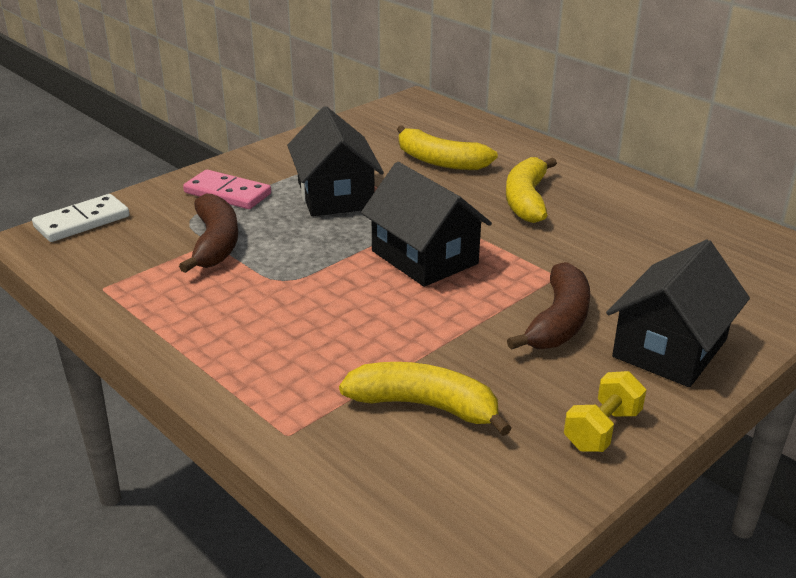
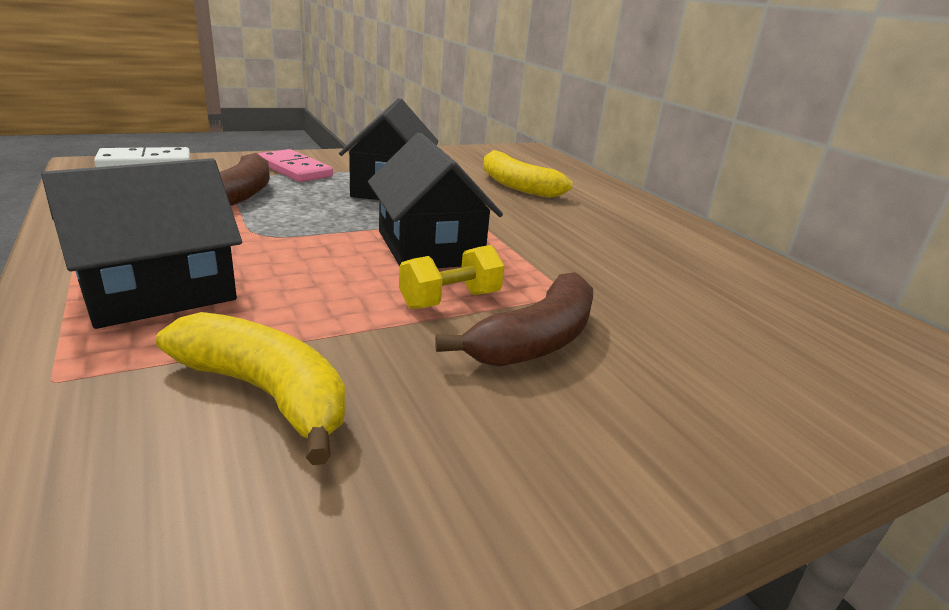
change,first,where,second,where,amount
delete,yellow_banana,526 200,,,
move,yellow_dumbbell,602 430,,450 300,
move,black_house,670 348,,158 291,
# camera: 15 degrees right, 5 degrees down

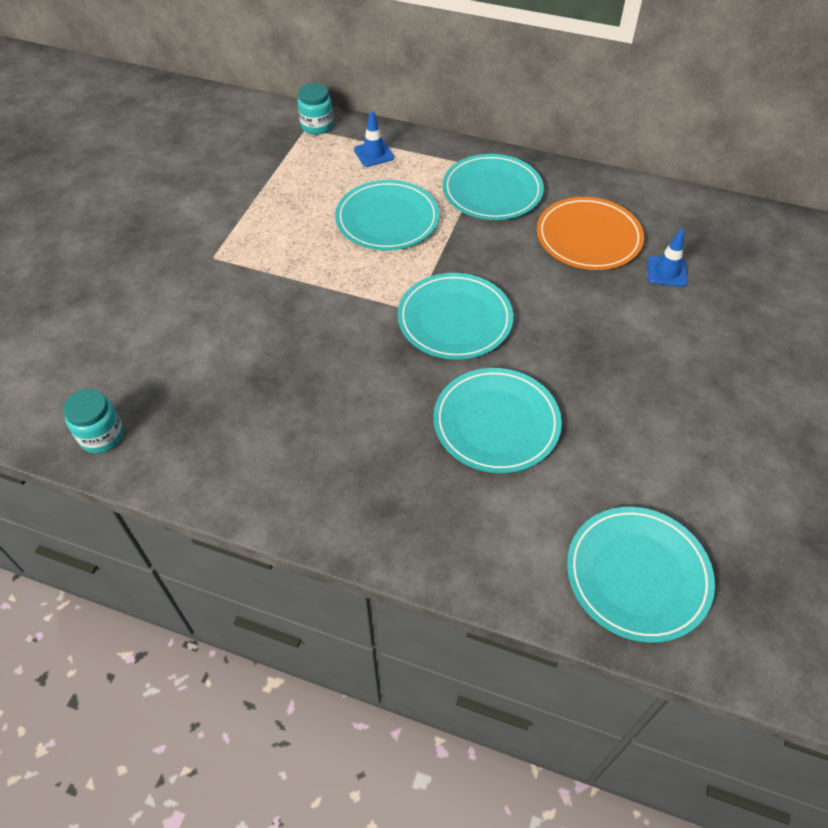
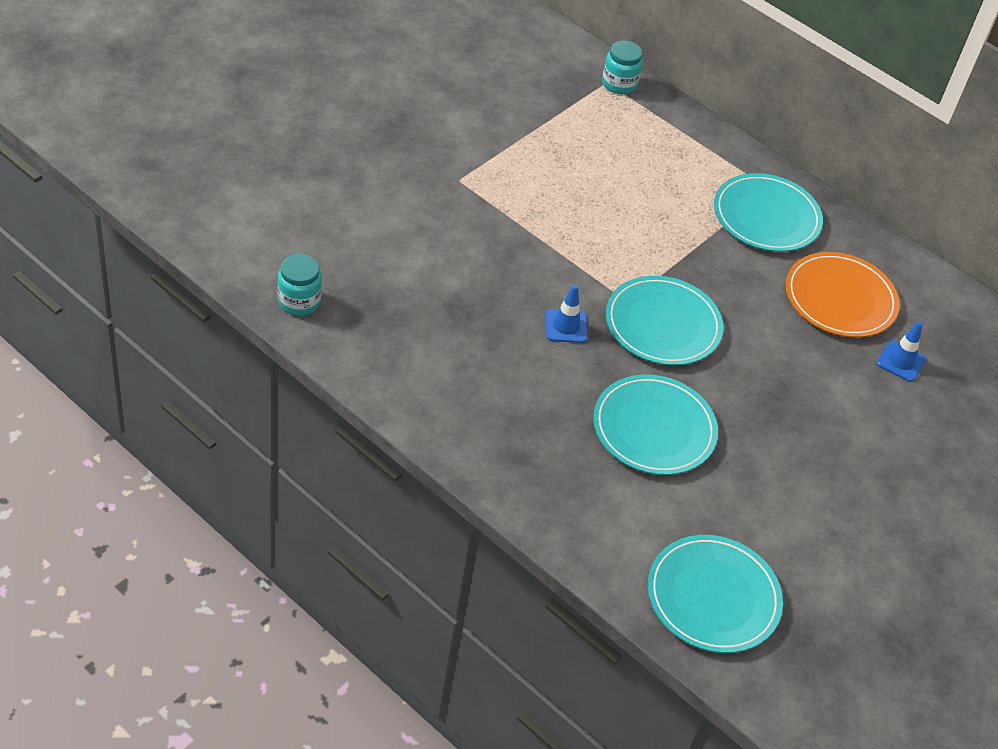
change,first,where,second,where,amount
delete,turquoise_plate,387 219,,,
move,blue_traffic_cone,374 154,,566 326,
# camera: 15 degrees right, 5 degrees down

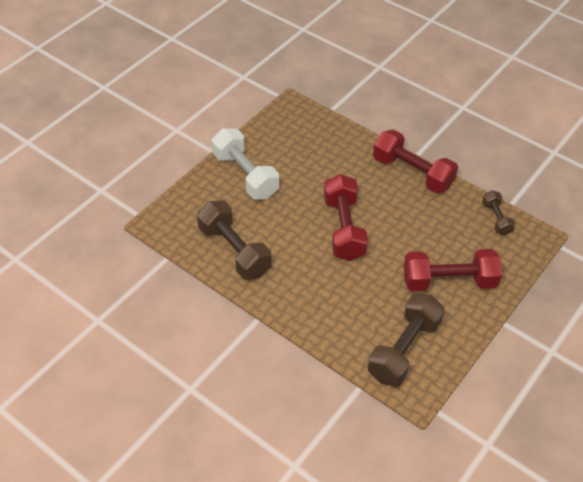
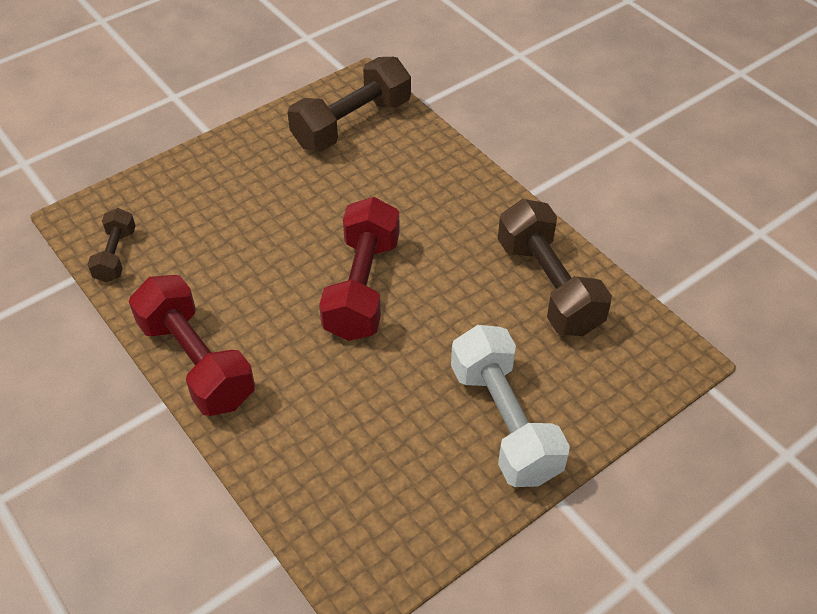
change,first,where,second,where,amount
delete,red_dumbbell,449 281,,,
# camera: 165 degrees left, 0 degrees up

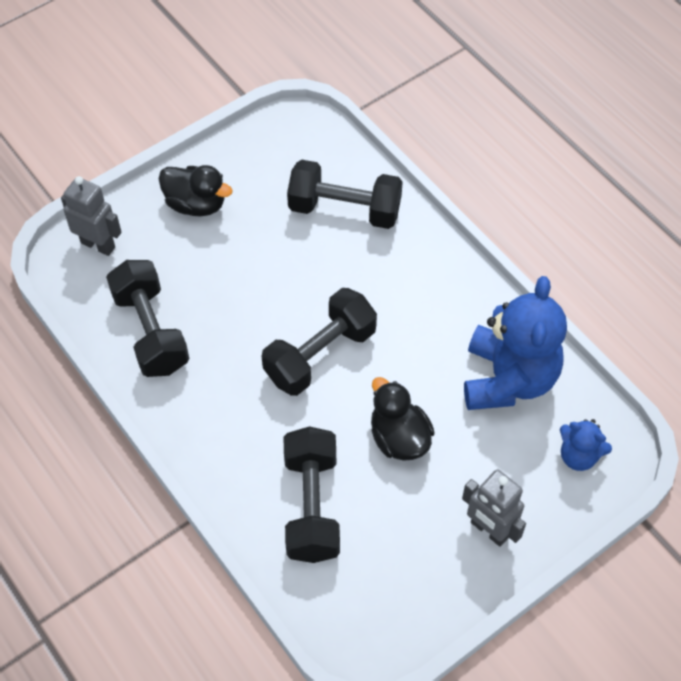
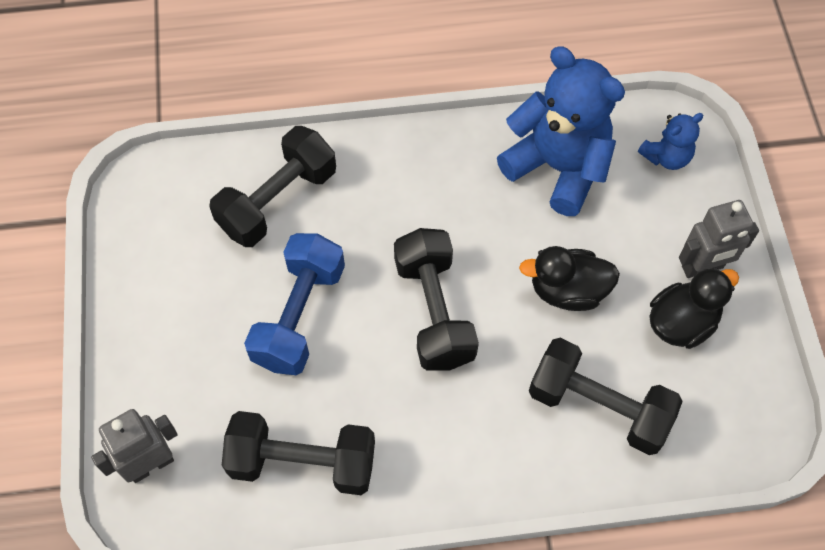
change,first,where,second,where,amount
move,black_duck,196 204,,681 322,
insert,,,blue_dumbbell,299 316,
# camera: 60 degrees left, 5 degrees up

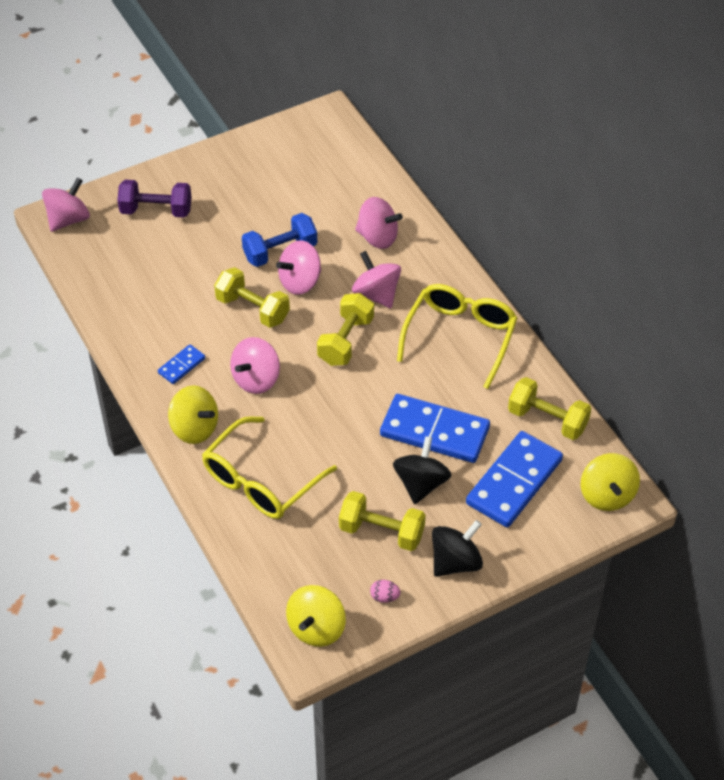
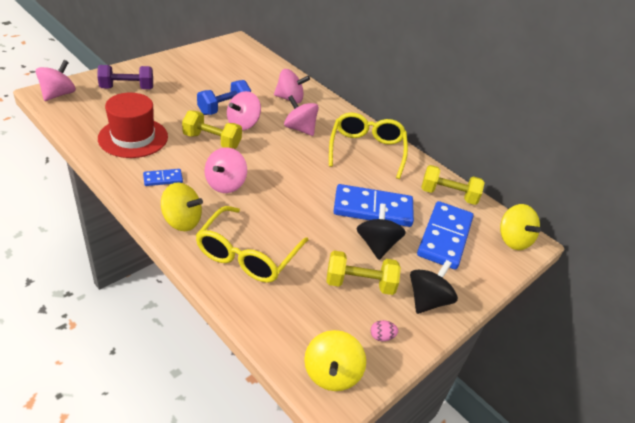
change,first,where,second,where,amount
rotate,blue_domino,182 366,,163 179,45 degrees clockwise
delete,yellow_dumbbell,345 341,,,
insert,,,red_hat,133 137,
# camera: 20 degrees left, 10 degrees down

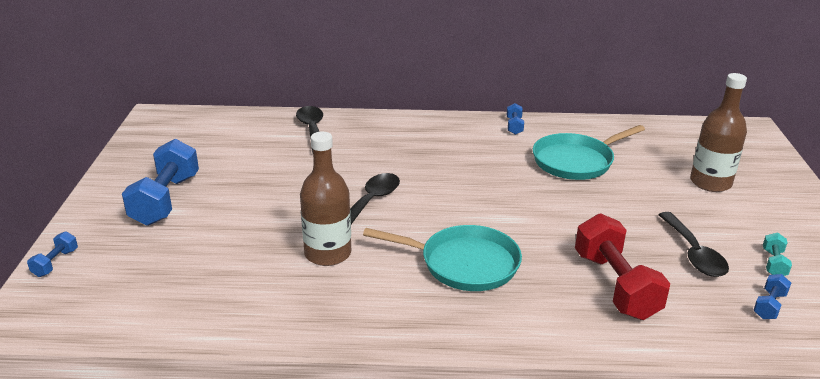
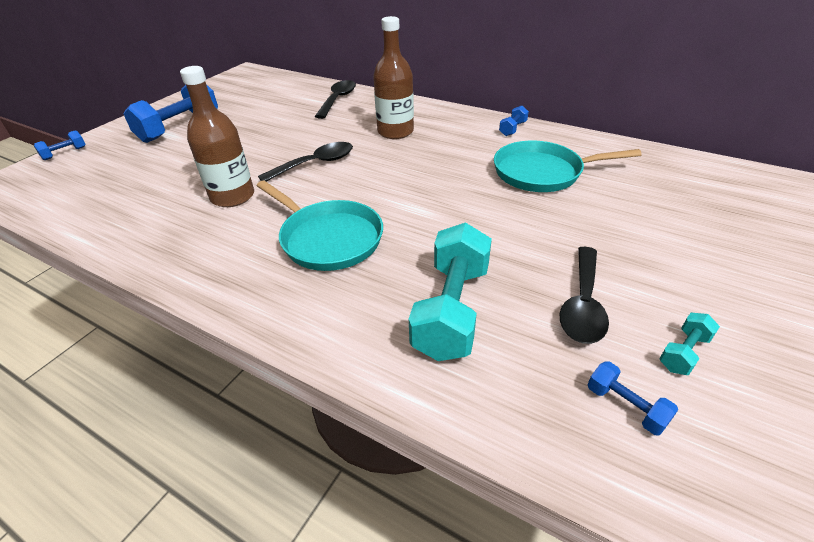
change,first,where,second,where,amount
recolor,red_dumbbell,615 285,turquoise_dumbbell,451 310,
move,brown_bottle,710 183,,395 132,
rotate,blue_dumbbell,769 306,,625 406,75 degrees clockwise
# camera: 30 degrees right, 10 degrees up

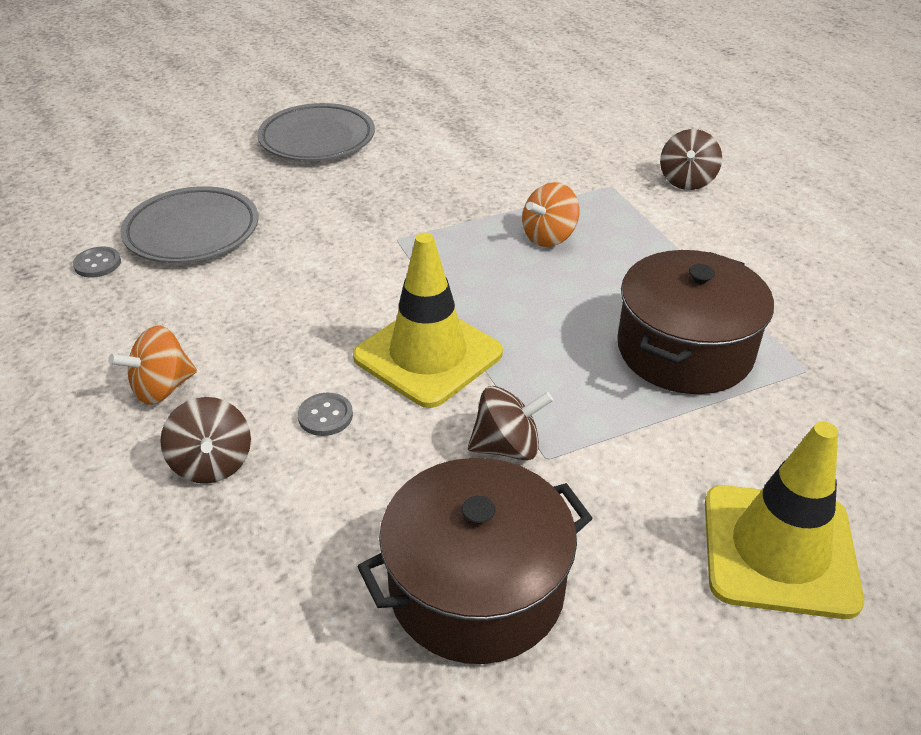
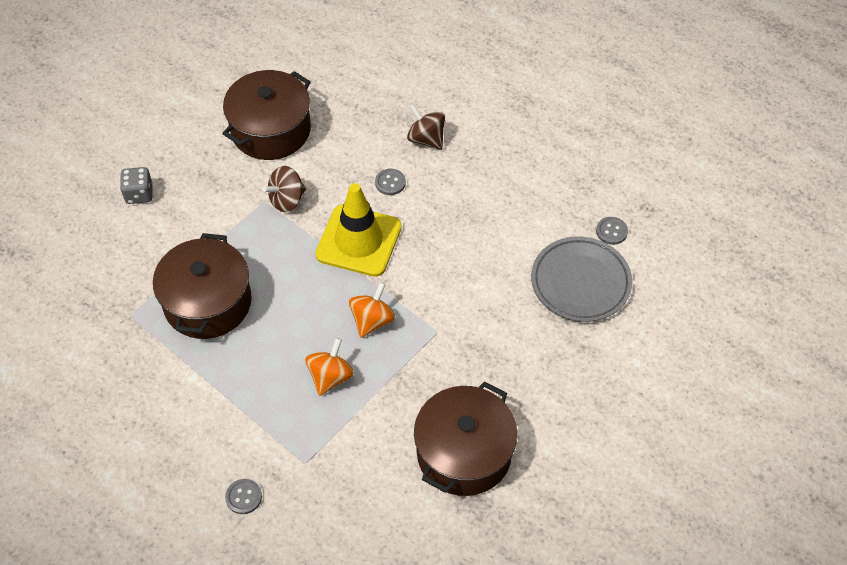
change,first,where,second,where,amount
move,orange_spinning_top,162 388,,372 320,
delete,grey_plate,317 139,,,
replace,brown_spinning_top,686 181,grey_button,243 497,
replace,yellow_traffic_cone,779 550,grey_dice,139 194,
insert,,,brown_pot,464 453,
# camera: 155 degrees right, 15 degrees up

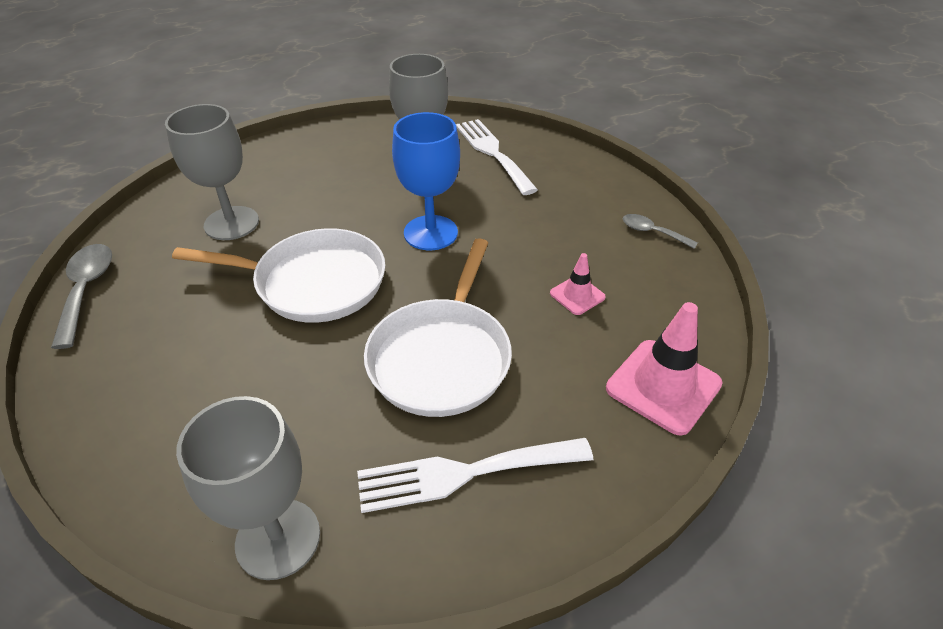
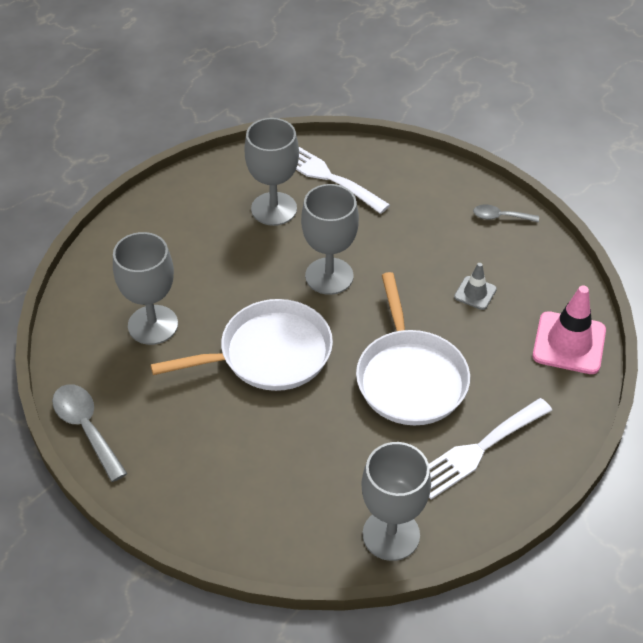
change,first,where,second,where,amount
recolor,blue_goblet,430 233,grey_goblet,329 276,
recolor,pink_traffic_cone,577 295,grey_traffic_cone,475 293,
# camera: 25 degrees left, 5 degrees up

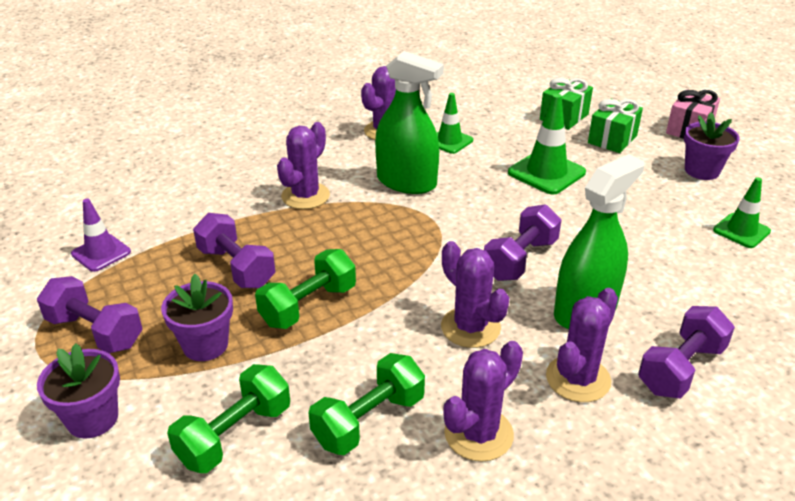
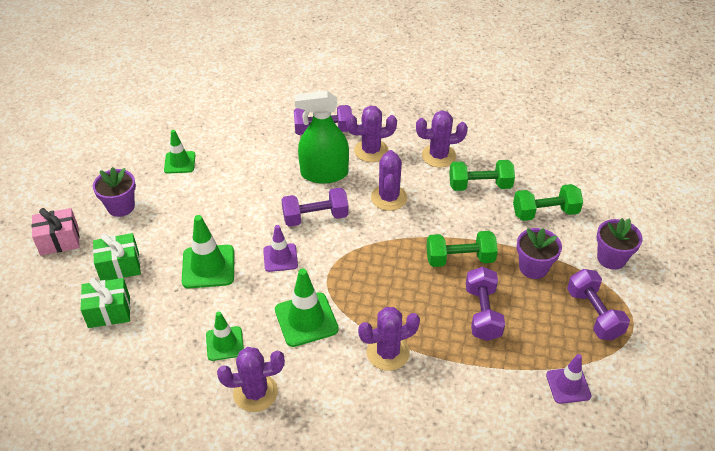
change,first,where,second,where,amount
replace,green_spray_bottle,406 182,green_traffic_cone,306 319,
insert,,,purple_traffic_cone,280 258,
# camera: 140 degrees left, 10 degrees up

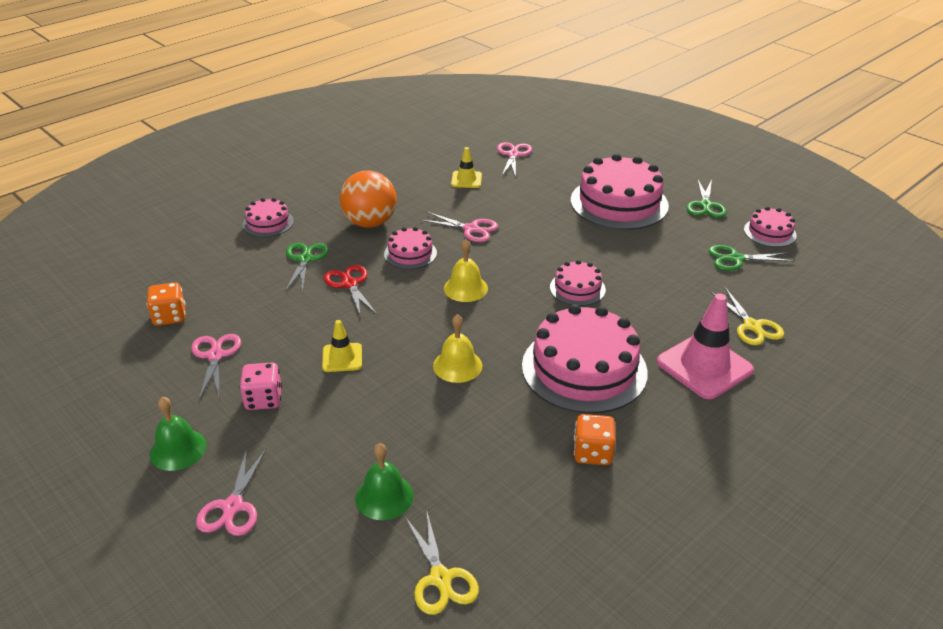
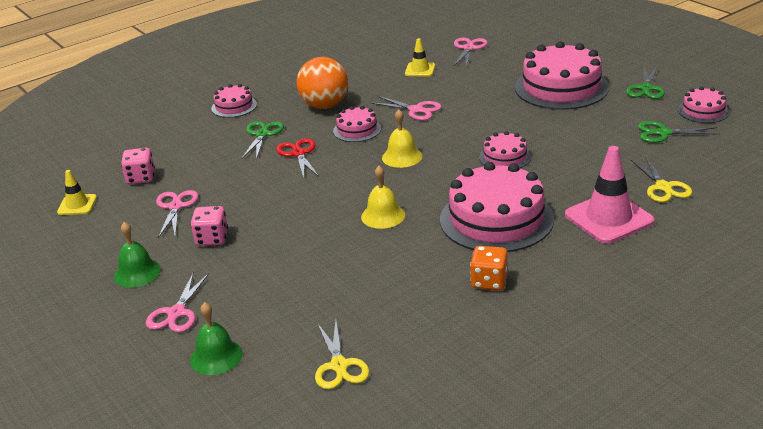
change,first,where,second,where,amount
recolor,orange_dice,169 317,pink_dice,141 178,
move,yellow_traffic_cone,342 358,,77 205,
move,green_bell,384 496,,216 357,
# camera: 10 degrees right, 5 degrees down

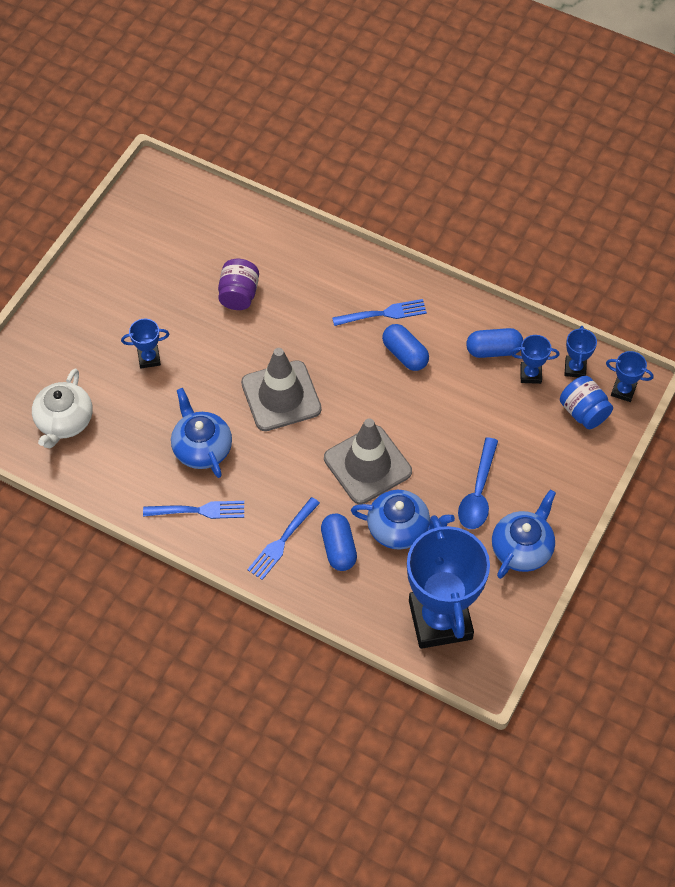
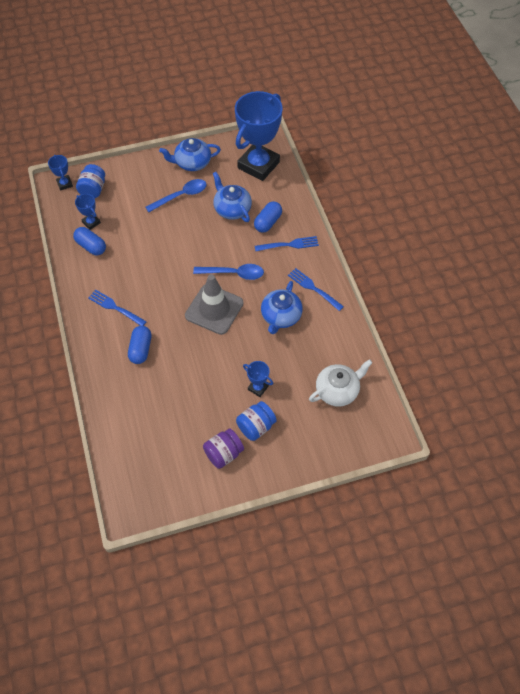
change,first,where,second,where,amount
move,purple_jar,239 295,,223 454,
delete,grey_traffic_cone,367 465,,,
move,blue_capsule,405 354,,141 349,
delete,blue_trophy,575 368,,,
insert,,,blue_spoon,234 273,
insert,,,blue_jar,256 426,
# camera: 135 degrees left, 0 degrees up

